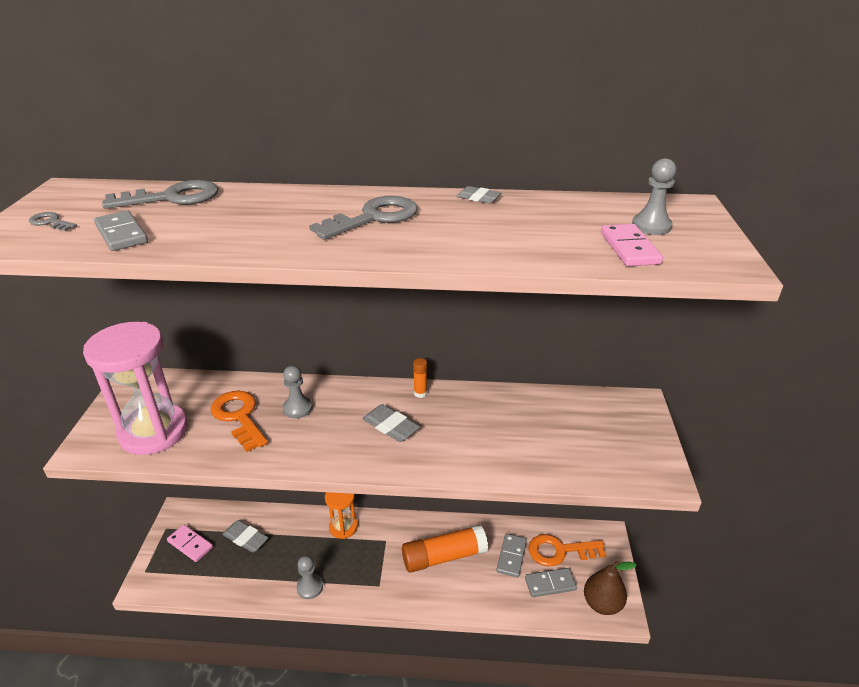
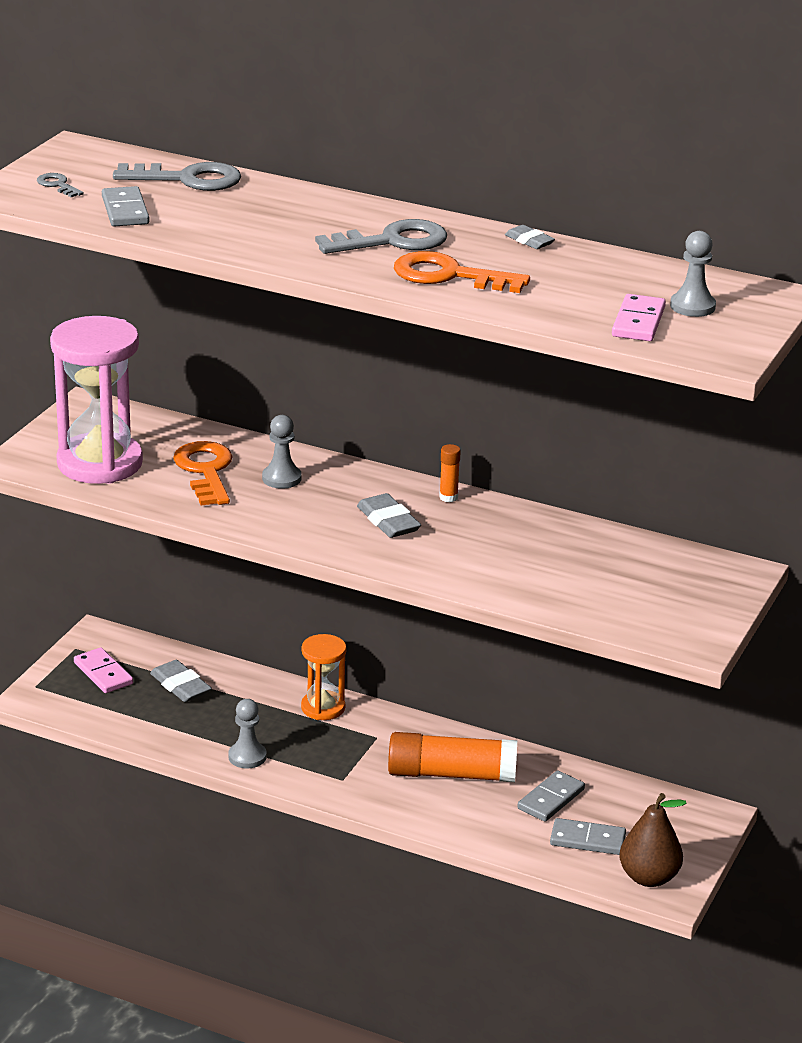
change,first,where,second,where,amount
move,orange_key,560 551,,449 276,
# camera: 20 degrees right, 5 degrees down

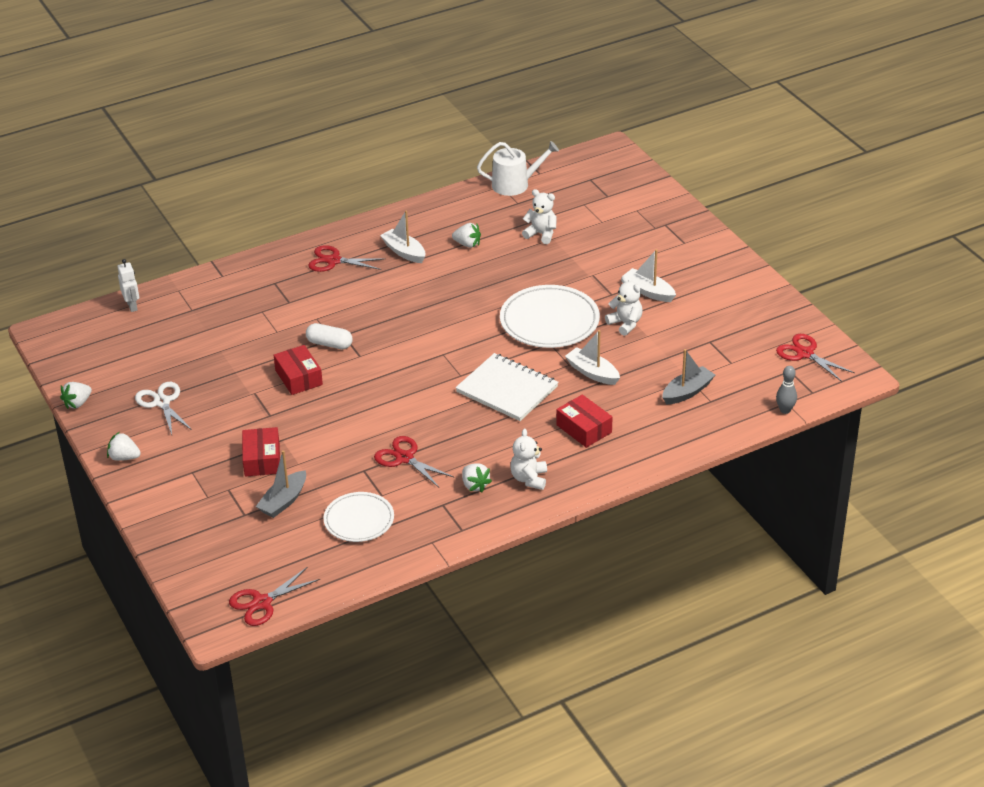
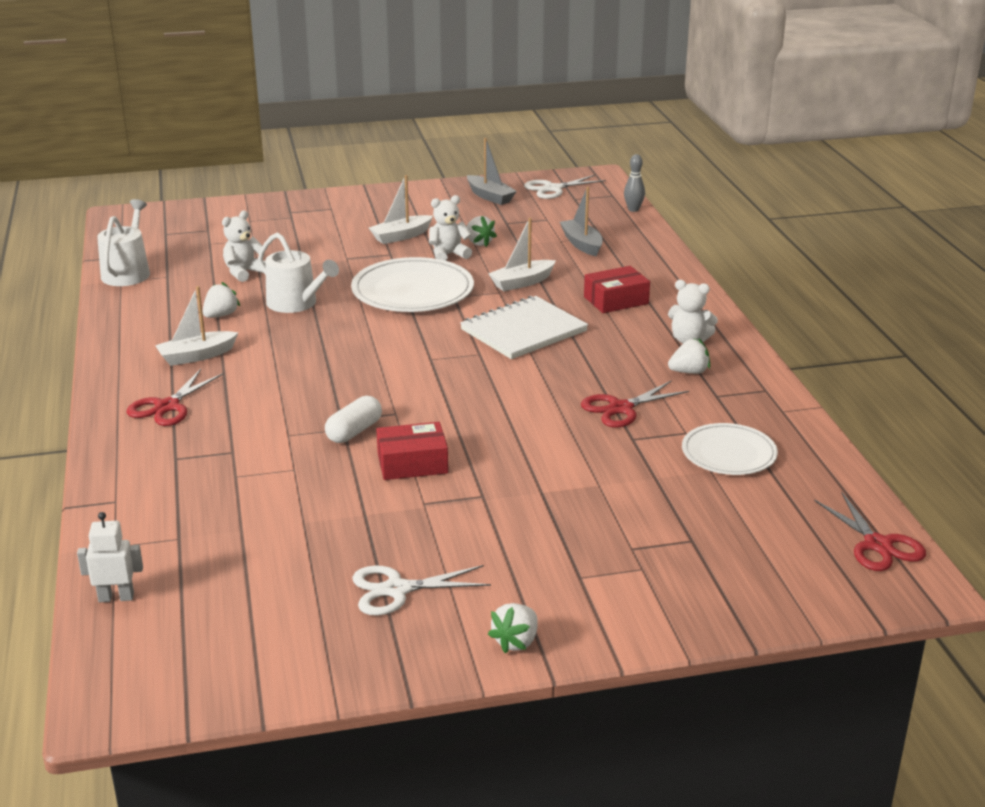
change,first,where,second,where,amount
move,white_strawberry,77 403,,479 243,
delete,red_box,262 459,,,
move,grey_boat,283 501,,490 196,
recolor,red_scissors,805 353,white_scissors,553 189,
insert,,,white_watering_can,296 303,
# camera: 75 degrees left, 10 degrees down

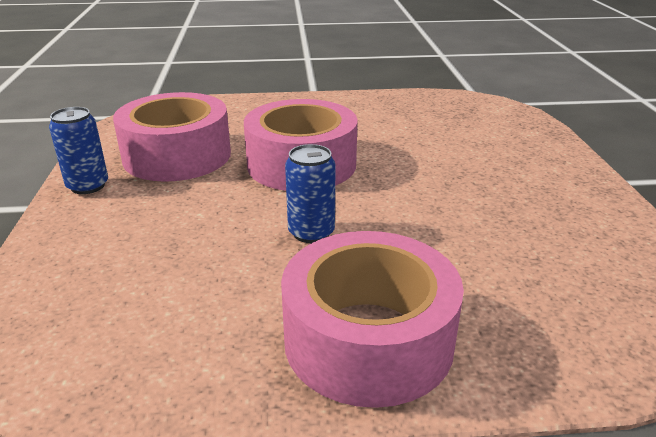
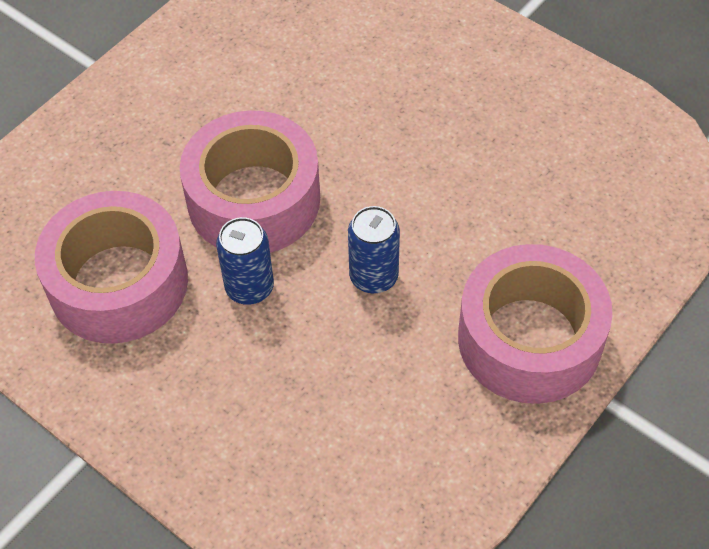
change,first,where,second,where,amount
move,blue_can,88 186,,249 287,
# camera: 45 degrees left, 25 degrees up

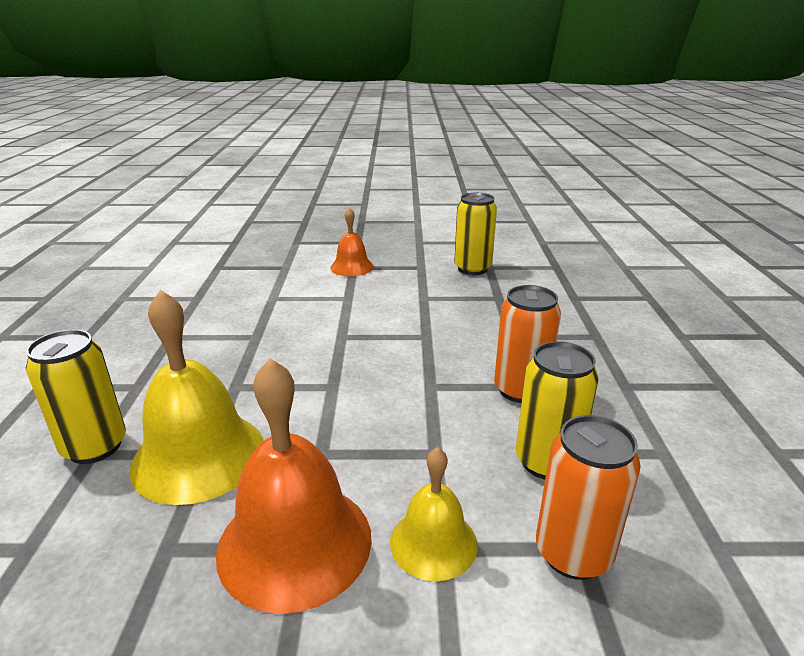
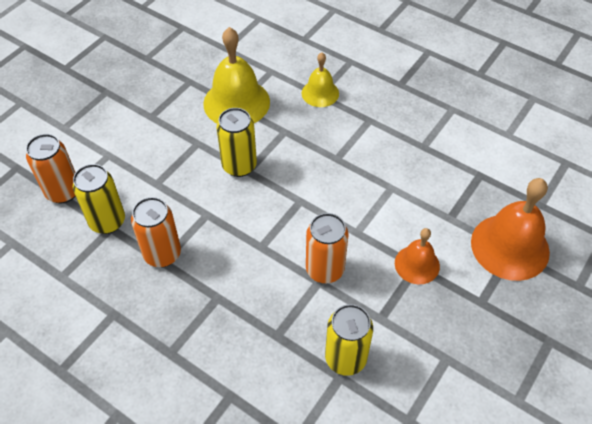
change,first,where,second,where,amount
move,yellow_can,95 447,,239 166,
move,orange_bell,295 542,,510 246,
move,yellow_bell,433 542,,320 93,
insert,,,orange_can,325 270,
# camera: 125 degrees right, 25 degrees up

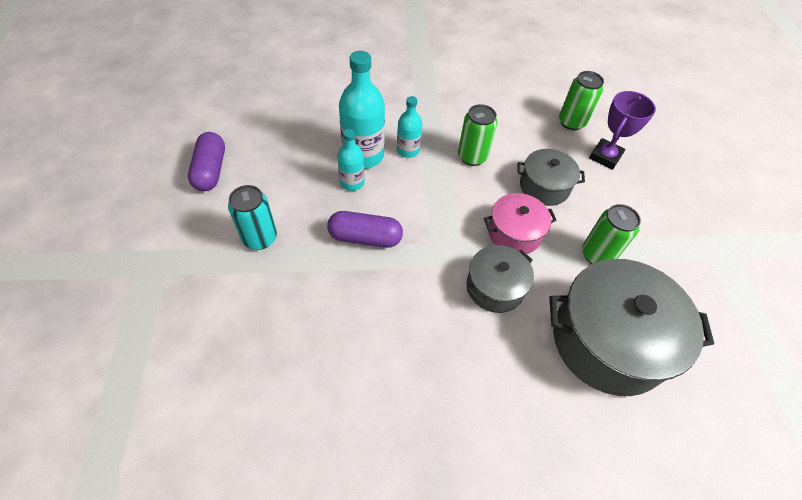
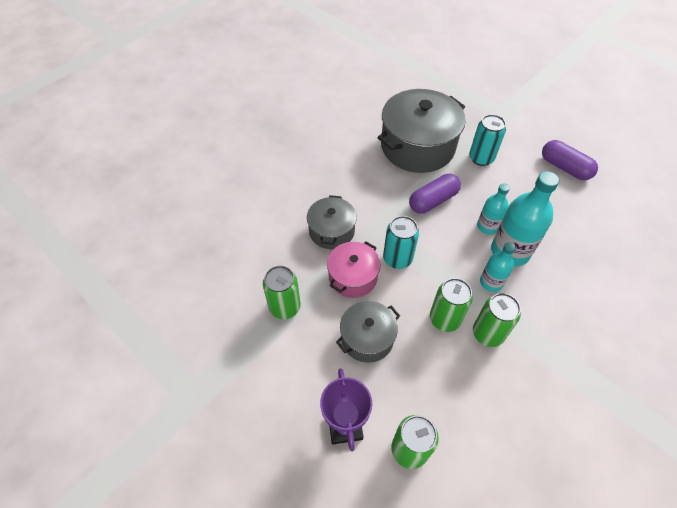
change,first,where,second,where,amount
move,grey_pot,608 341,,417 146,
insert,,,turquoise_can,397 258,
insert,,,green_can,487 333,
# camera: 140 degrees right, 0 degrees up

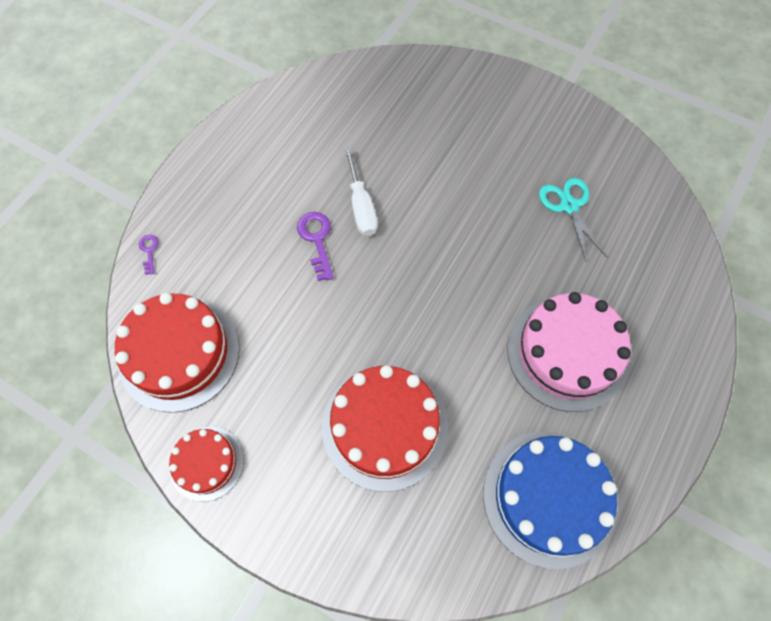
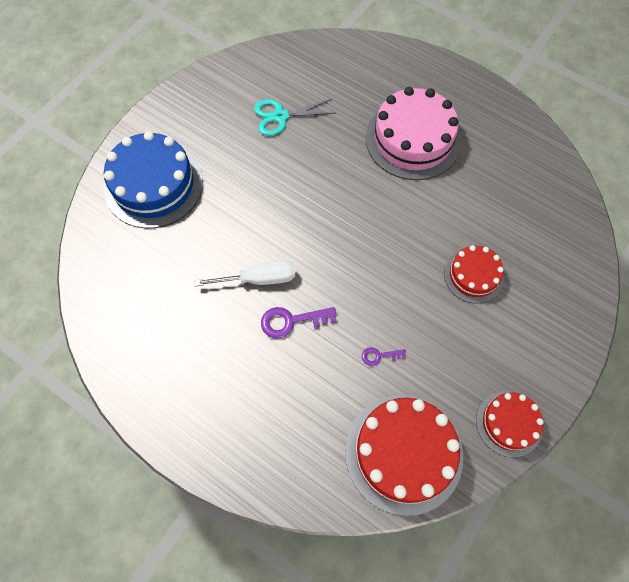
change,first,where,second,where,amount
move,purple_key,149 251,,379 356,
resize,red_cake,384 426,,473 275,x0.57
move,blue_cake,548 497,,153 185,
# camera: 85 degrees left, 0 degrees up

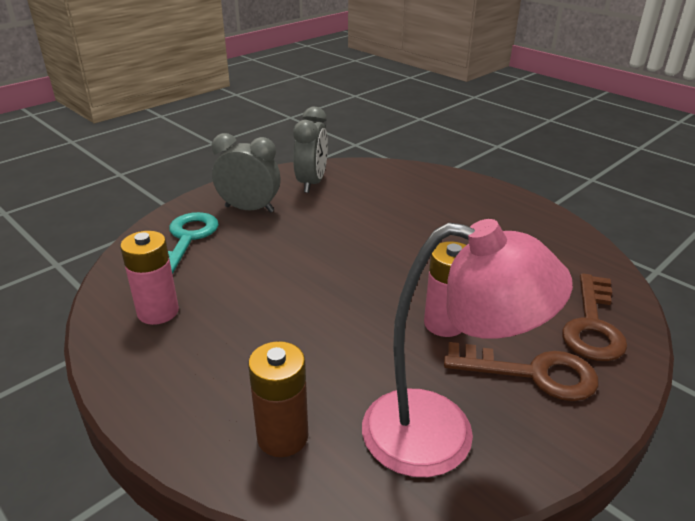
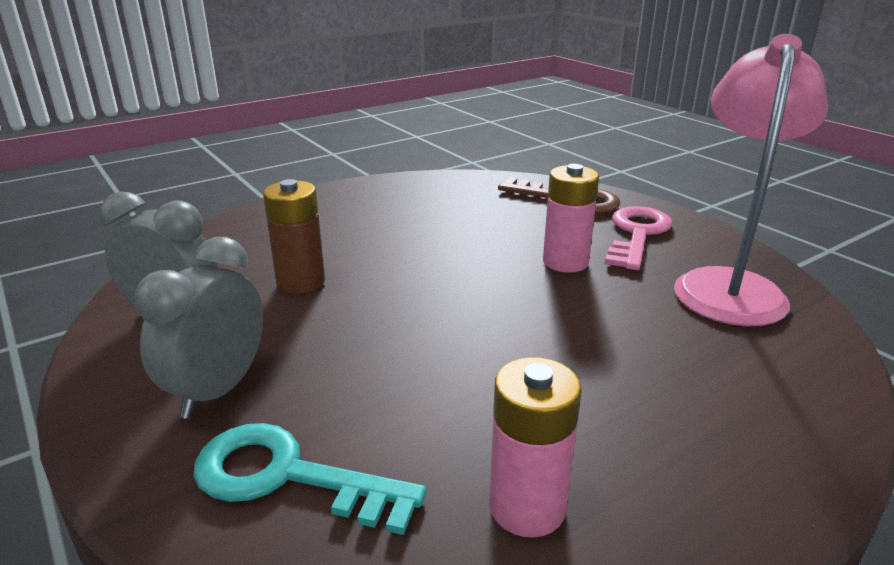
change,first,where,second,where,amount
move,brown_battery,282 437,,300 282,
recolor,brown_key,532 373,pink_key,637 234,
# camera: 80 degrees left, 5 degrees down

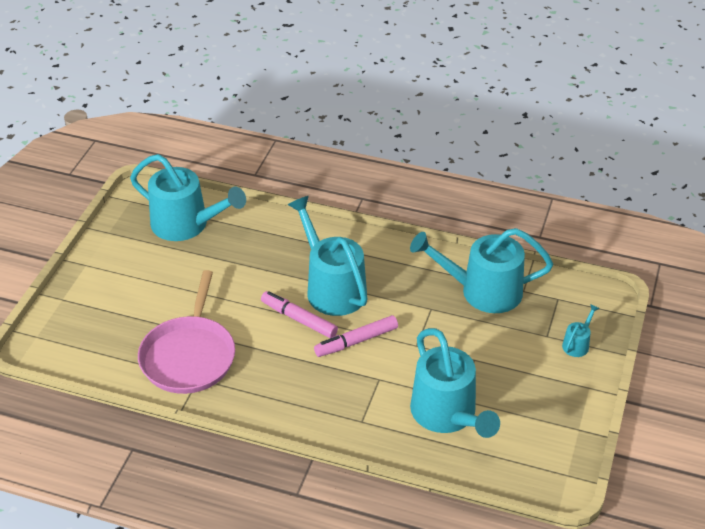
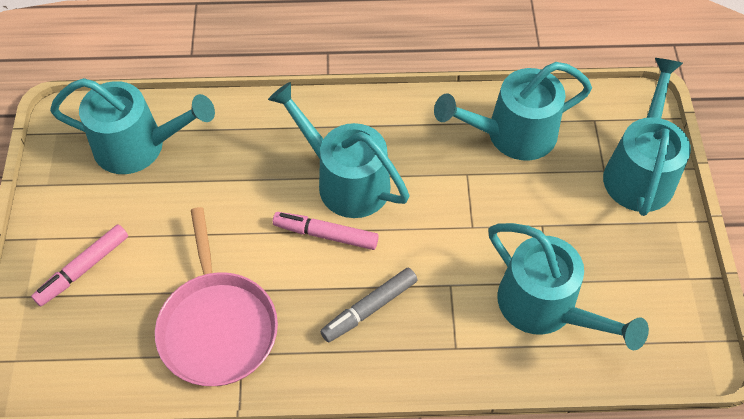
change,first,where,second,where,amount
move,pink_marker,356 341,,83 269,
resize,turquoise_watering_can,577 344,,640 170,x2.35
insert,,,grey_marker,369 308,
# camera: 20 degrees left, 15 degrees up

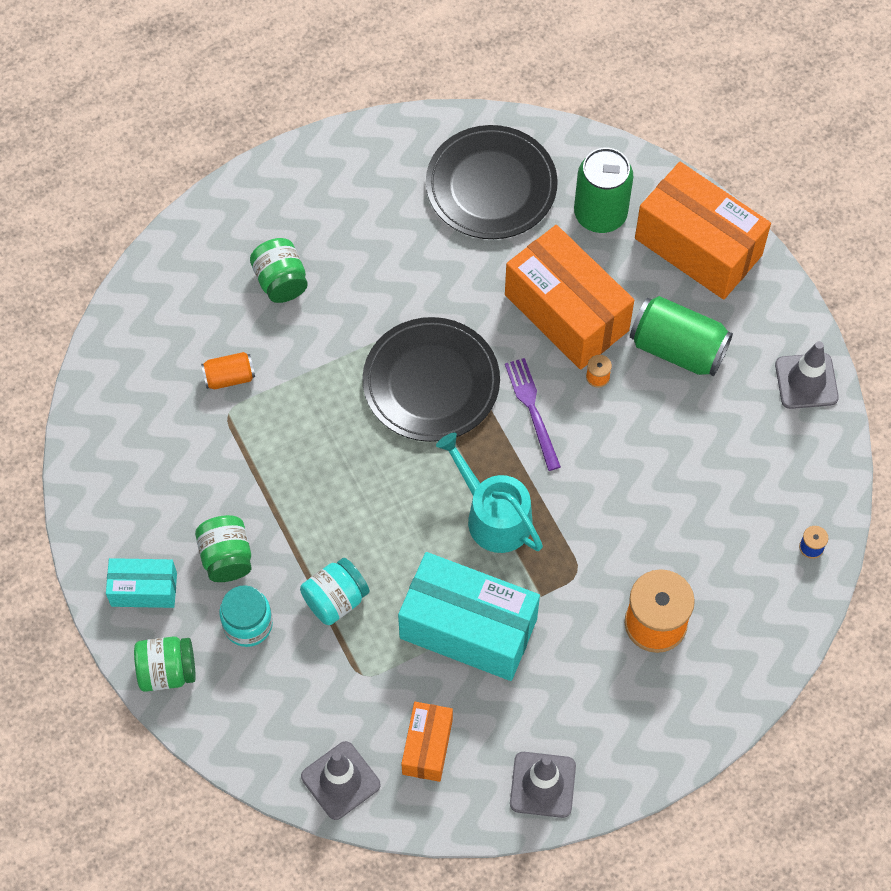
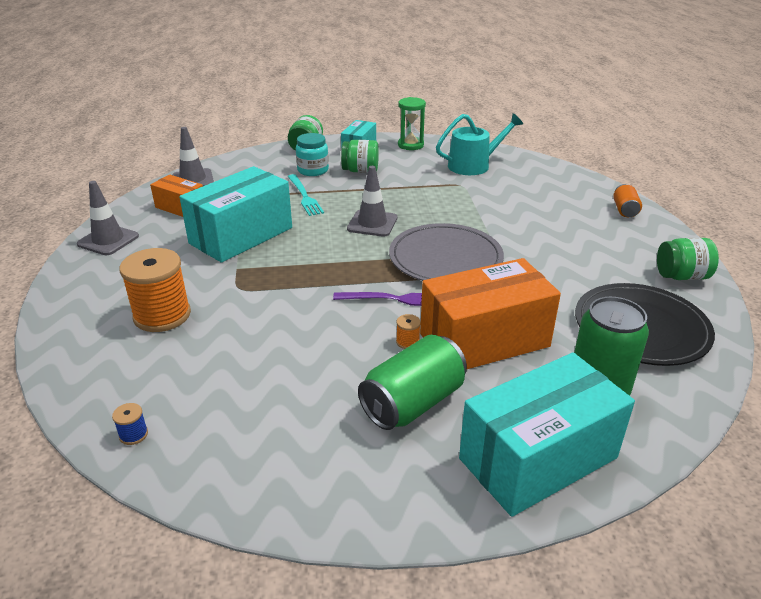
change,first,where,second,where,amount
move,orange_can,229 377,,624 210,
move,green_jar,281 281,,681 276,
replace,turquoise_jar,335 599,turquoise_fork,304 196,
recolor,black_plate,431 382,grey_plate,445 258,
move,turquoise_watering_can,493 516,,473 165,
recolor,orange_box,698 247,turquoise_box,538 458,
move,grey_traffic_cone,806 381,,372 223,
insert,,,green_hourglass,410 145,
# camera: 110 degrees right, 30 degrees down

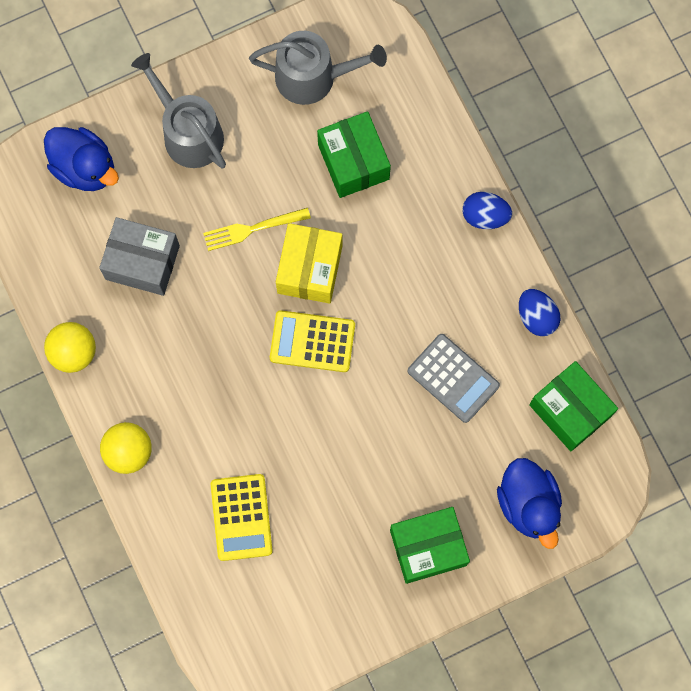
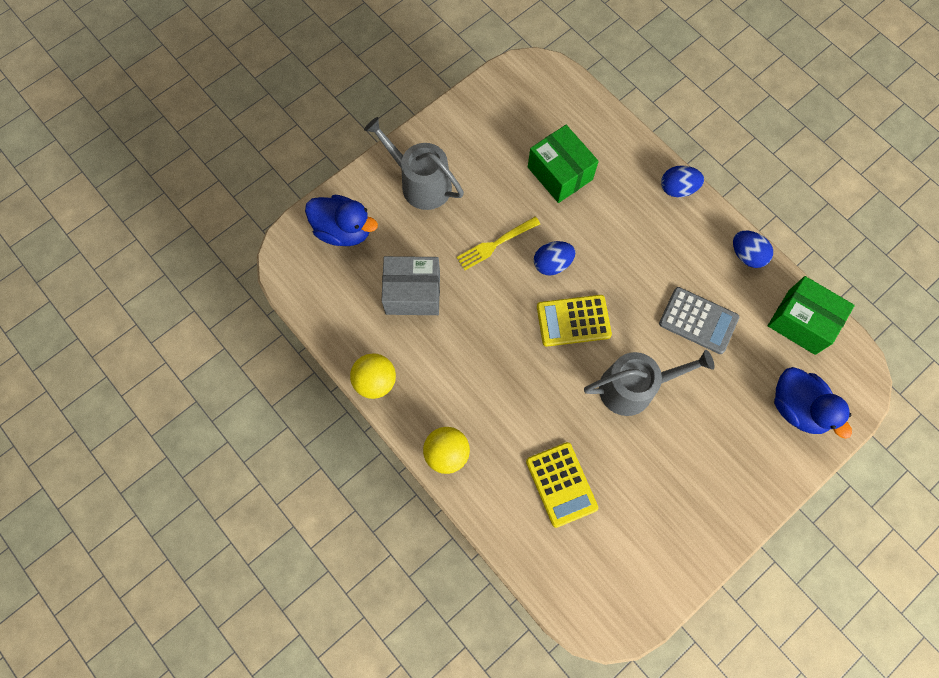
change,first,where,second,where,amount
move,grey_watering_can,313 77,,633 387,
replace,yellow_box,309 269,blue_egg,552 264,
delete,green_box,428 547,,,
# camera: 15 degrees left, 5 degrees down

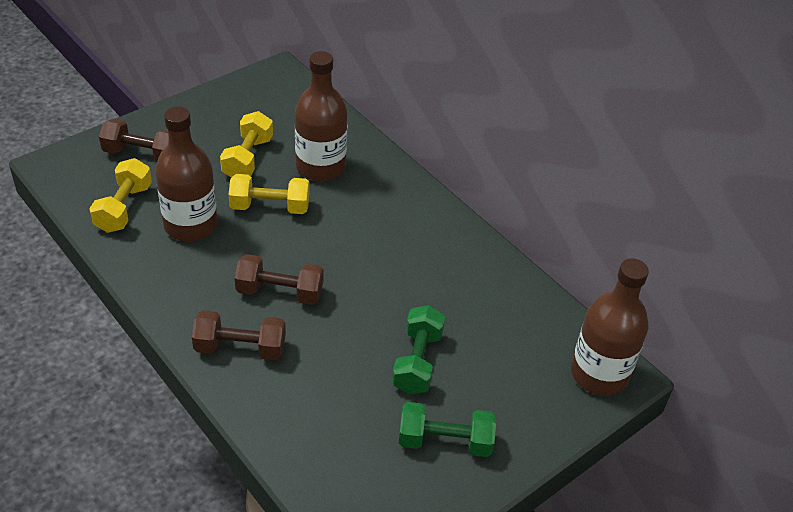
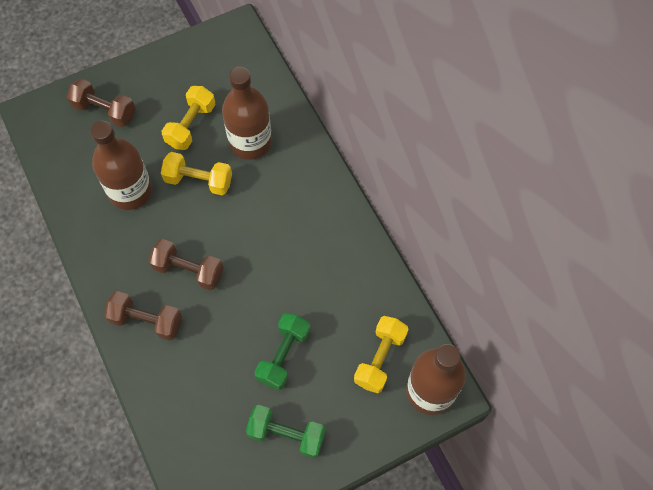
change,first,where,second,where,amount
move,yellow_dumbbell,124 208,,380 358,
# camera: 15 degrees right, 20 degrees up

